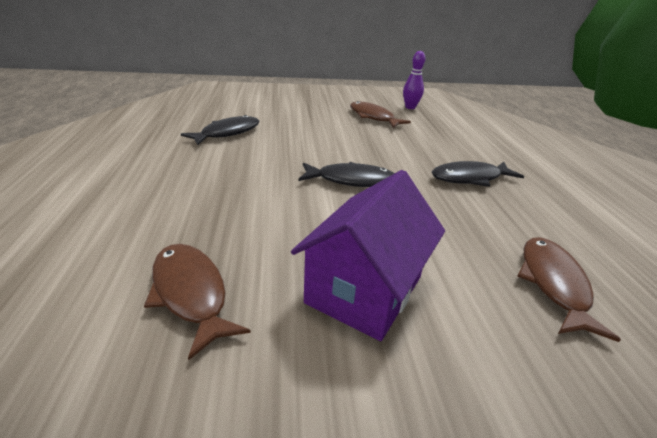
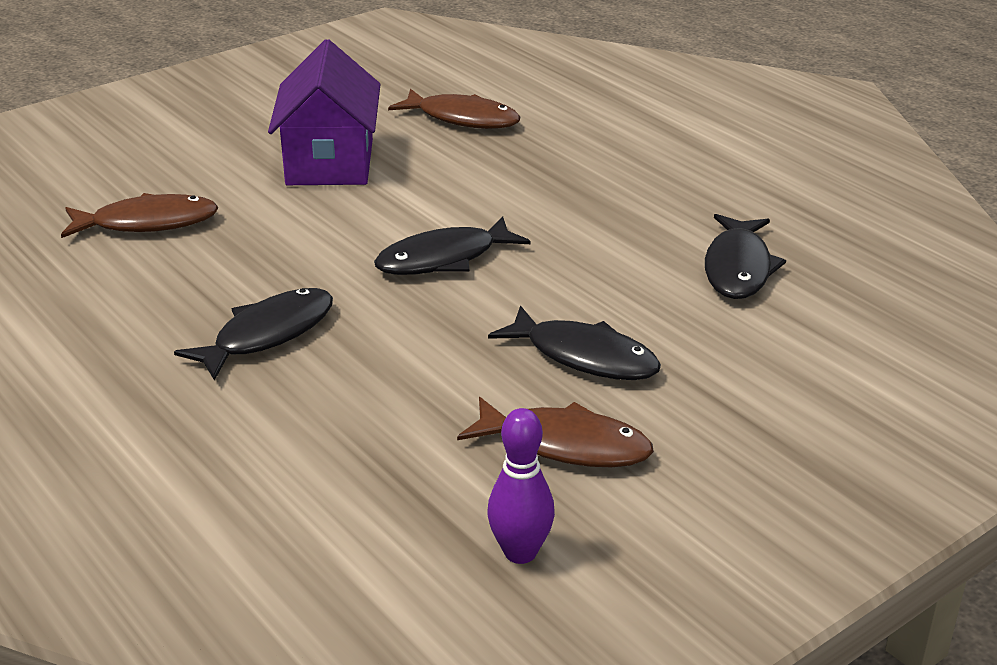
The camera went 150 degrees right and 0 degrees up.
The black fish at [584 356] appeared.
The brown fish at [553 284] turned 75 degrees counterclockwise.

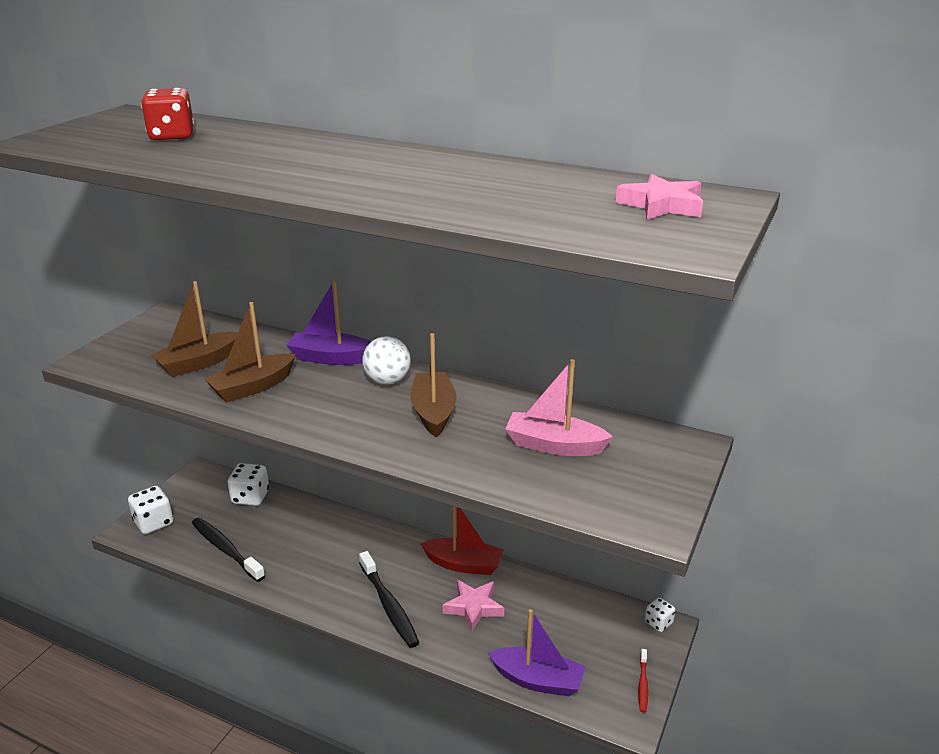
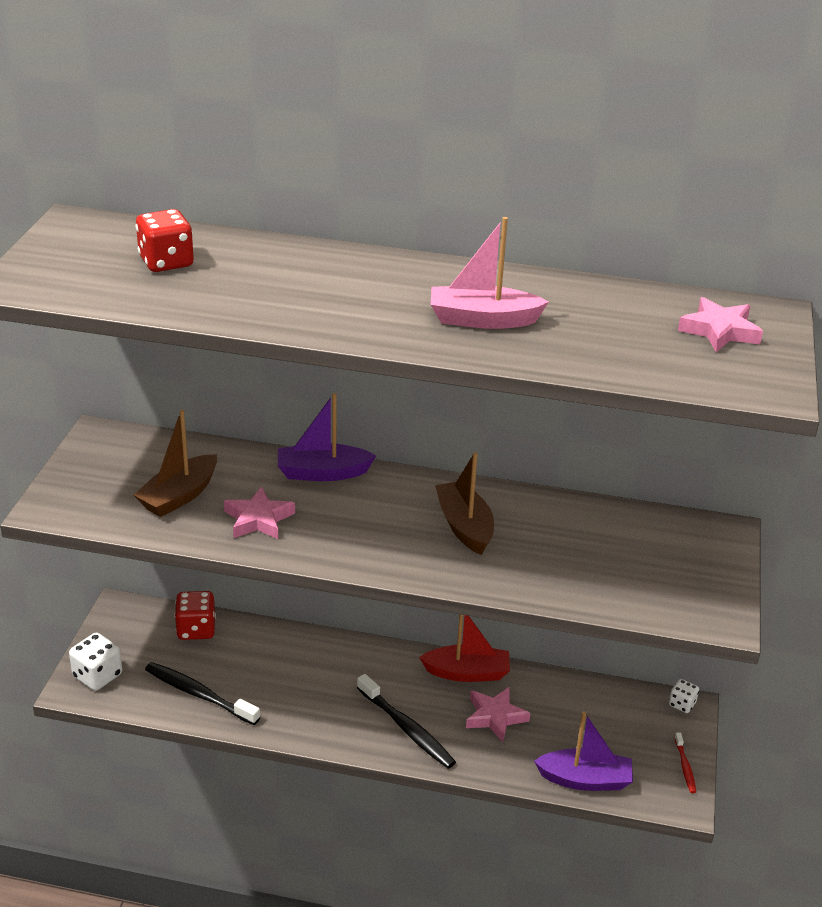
The camera went 15 degrees left and 5 degrees up.
The white ball at [387 381] disappeared.
The pink boat moved from [554 445] to [482 320].
The brown boat at [252 387] was replaced by the pink star at [258 519].
The white dice at [250 497] became the red dice at [196 629].

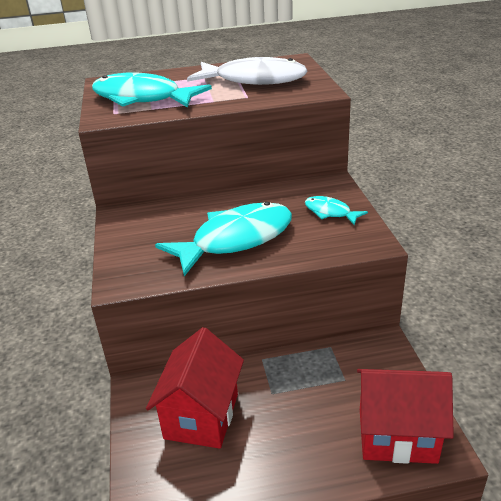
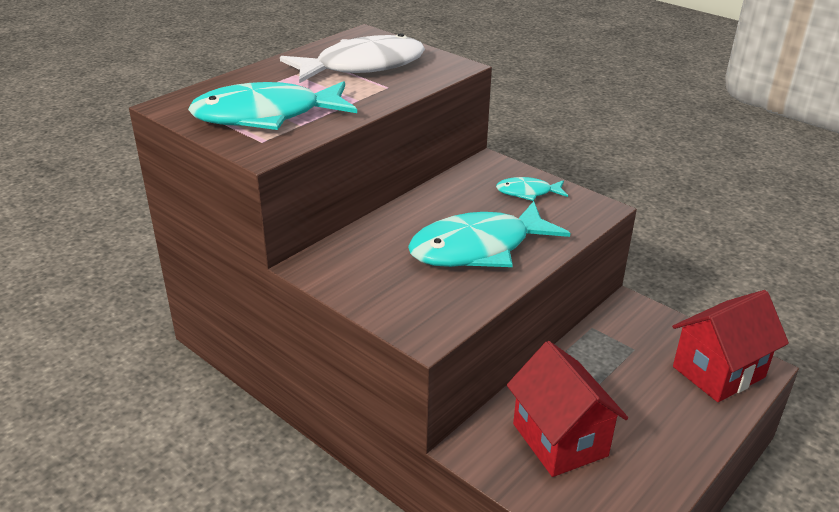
The camera went 40 degrees left and 0 degrees up.
The turquoise fish at [235 240] turned 135 degrees counterclockwise.

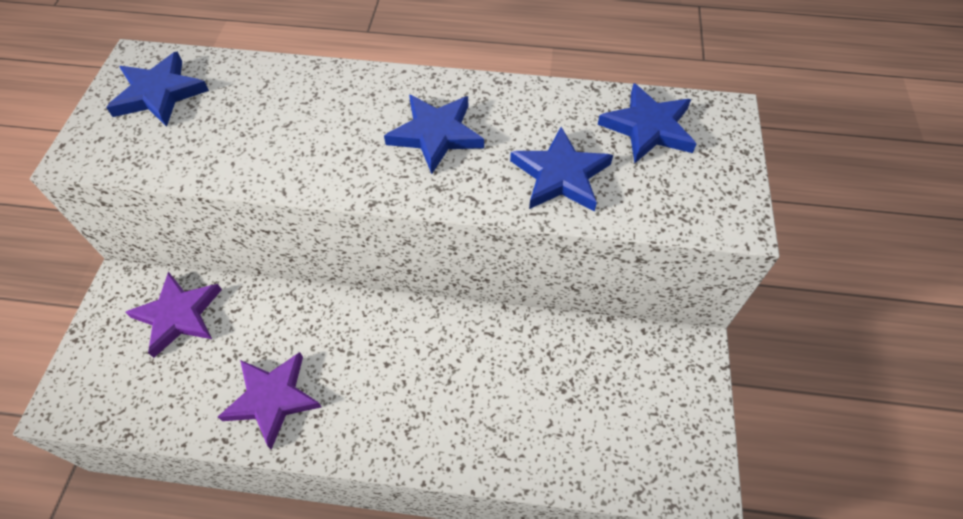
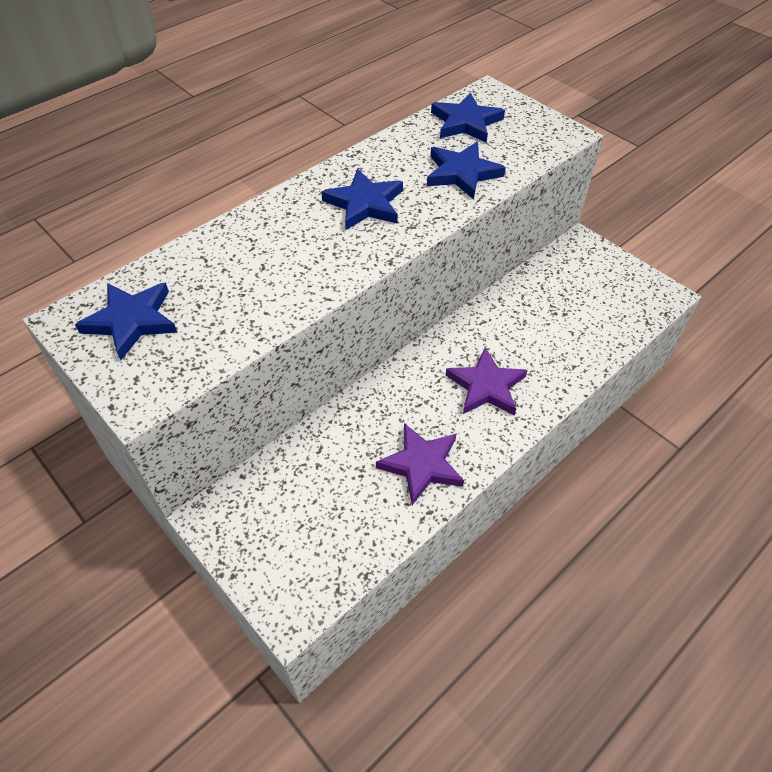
The camera went 50 degrees left and 5 degrees down.
The purple star moved from [178 315] to [486 386].

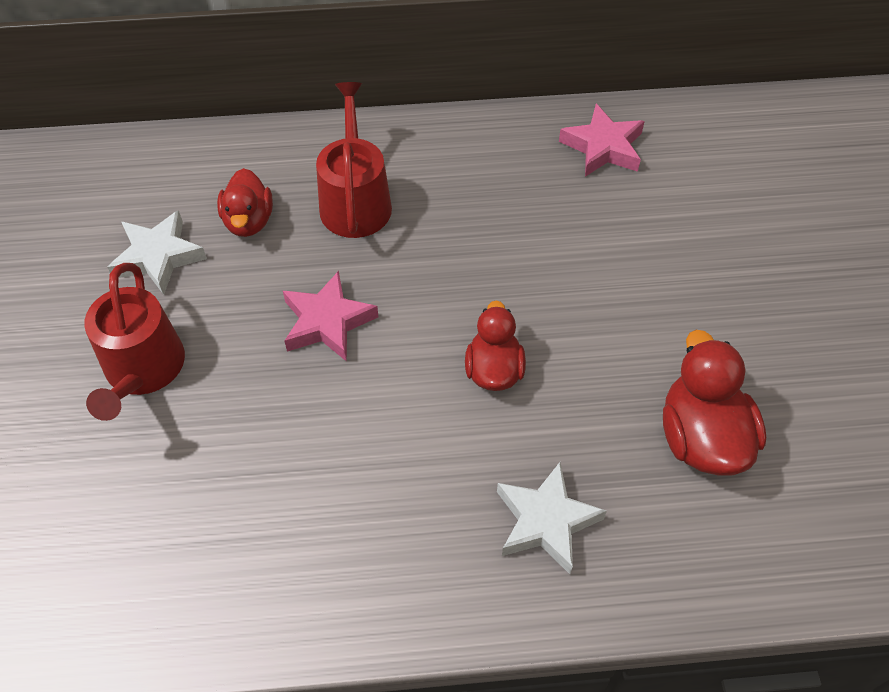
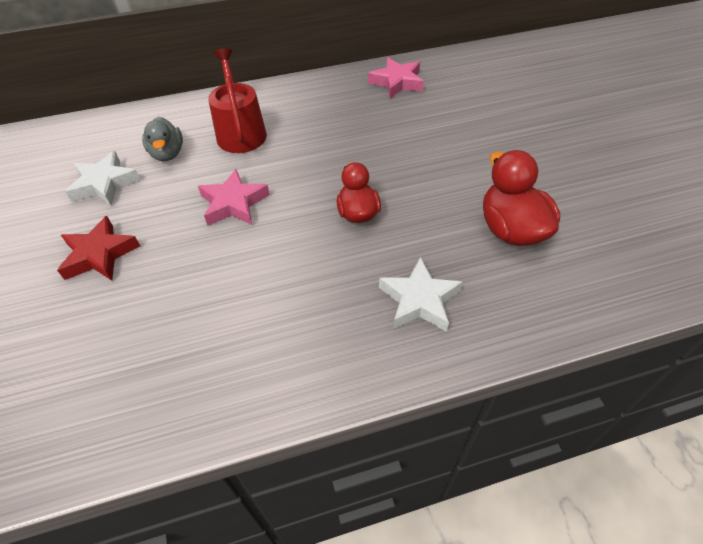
The camera went 10 degrees left and 5 degrees down.
The red watering can at [142 370] was replaced by the red star at [100 254].
The red duck at [249 221] became the grey duck at [167 154].

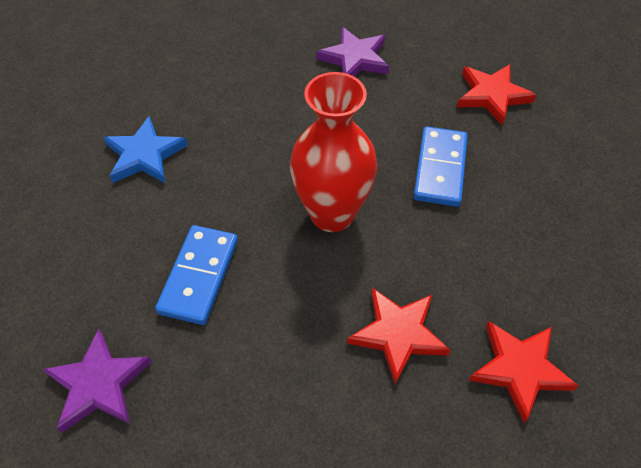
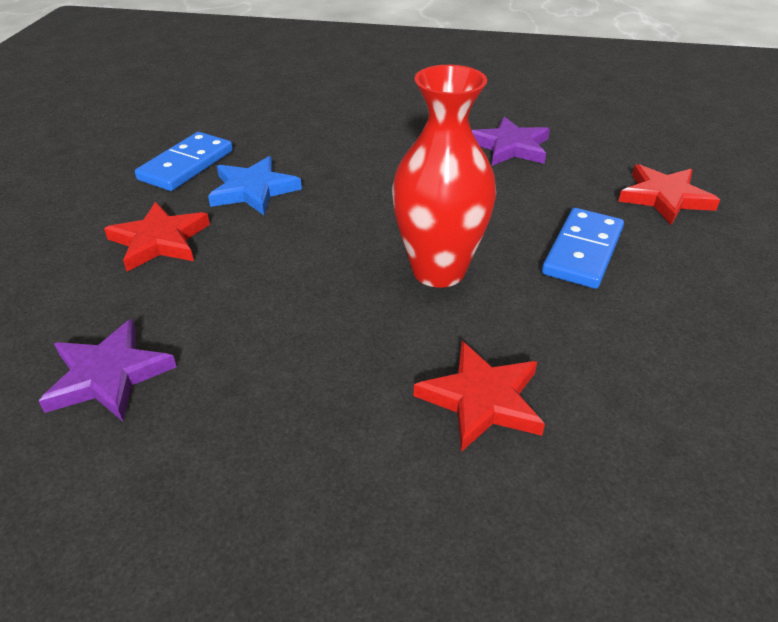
The camera went 15 degrees right and 15 degrees down.
The blue domino moved from [199 276] to [186 165].
The red star moved from [519 369] to [159 241].

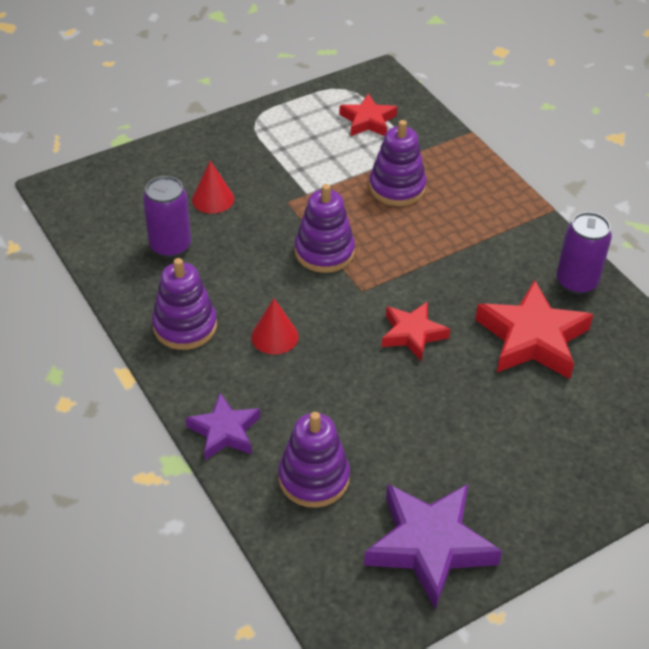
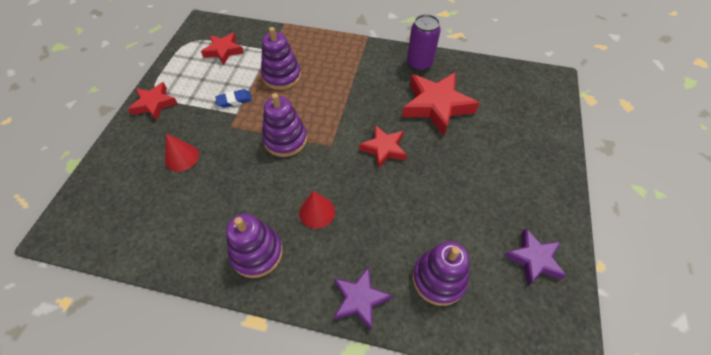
The camera went 45 degrees left and 10 degrees up.
The purple can at [170 246] disappeared.
The red star at [154 104] appeared.
The blue eraser at [234 100] appeared.
The purple star at [430 546] changed to 0.60 times the size.

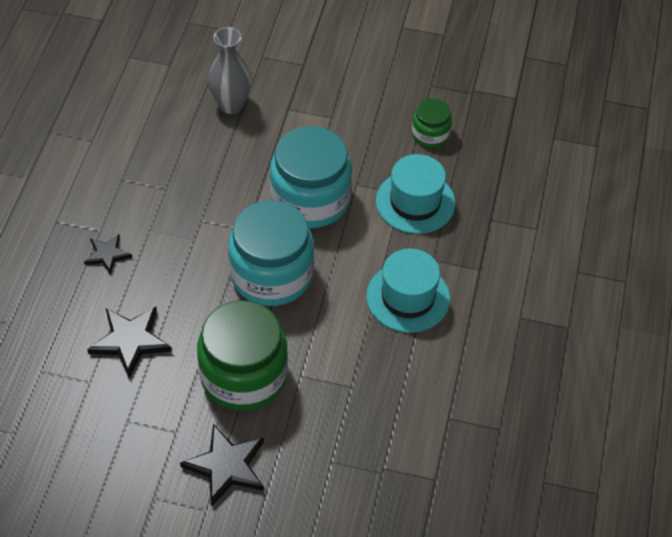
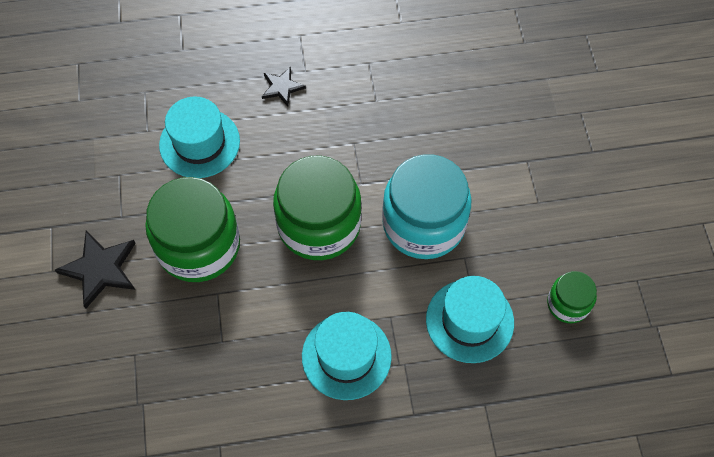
The camera went 70 degrees right and 10 degrees up.
The grey vase at [231 105] disappeared.
The black star at [130 341] was replaced by the turquoise hat at [199 143].
The turquoise jar at [271 275] became the green jar at [319 224].

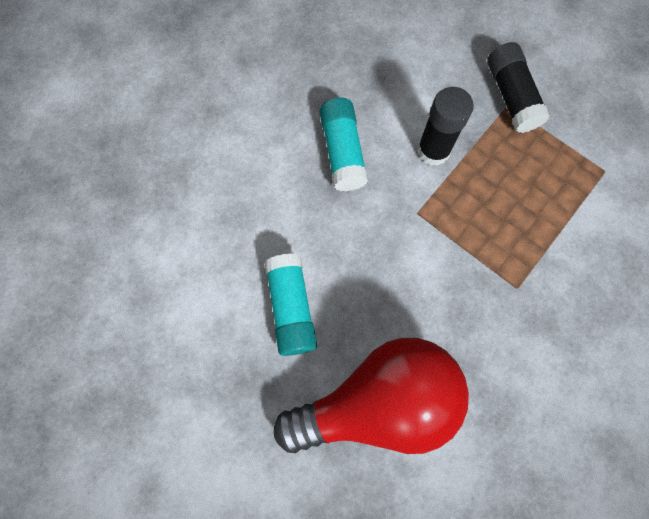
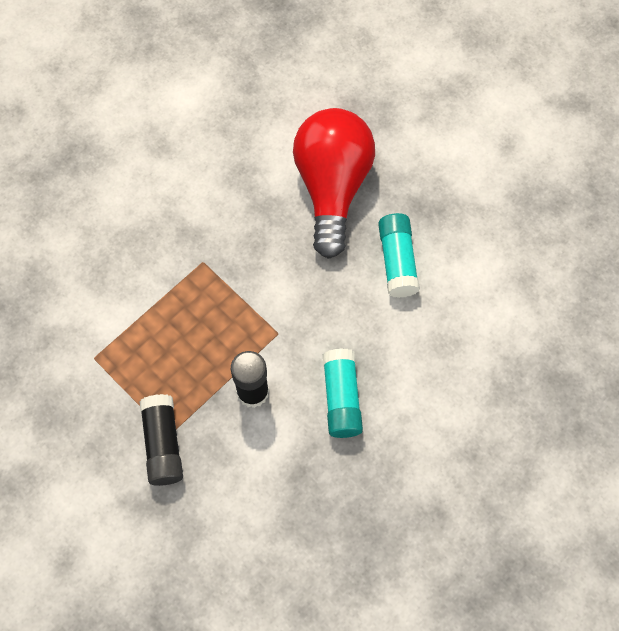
The camera went 175 degrees left and 5 degrees down.
The red light bulb at [378 402] turned 105 degrees clockwise.

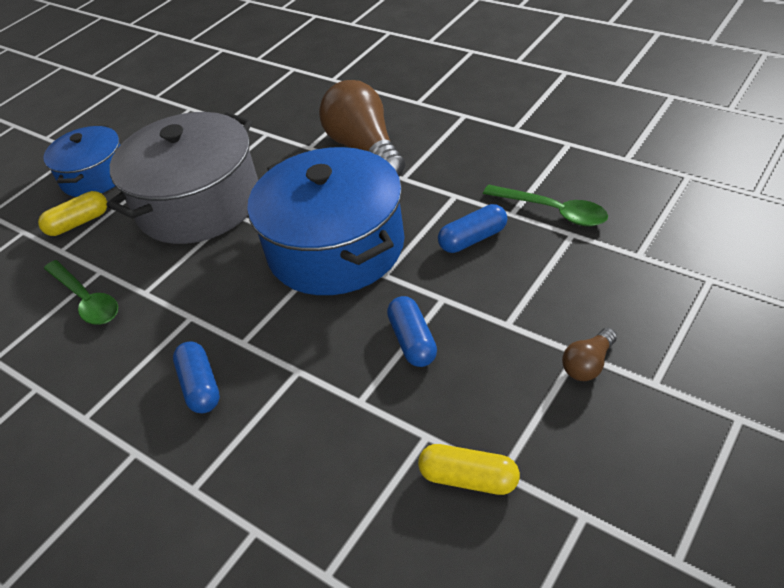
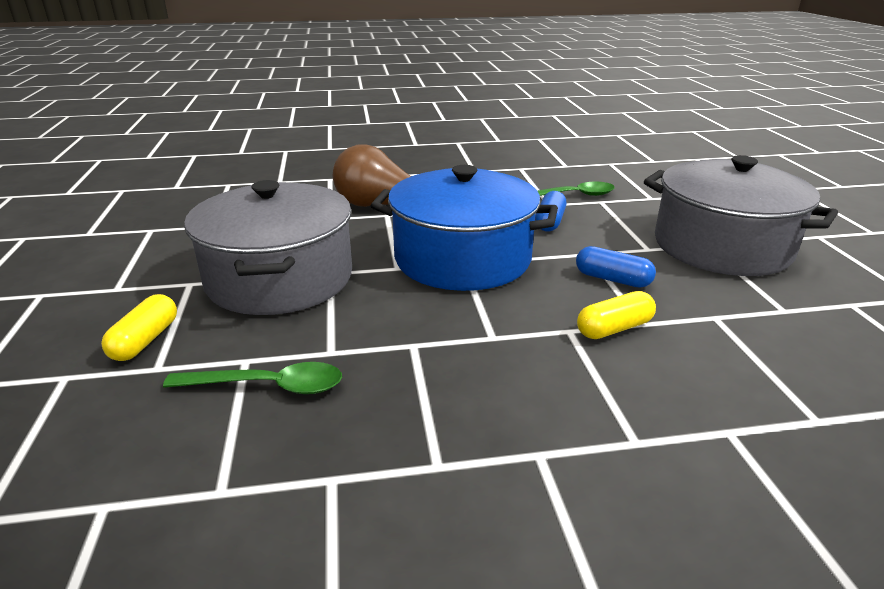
The camera went 50 degrees left and 15 degrees down.
The blue pot at [95 176] disappeared.
The blue capsule at [200 386] disappeared.
The yellow capsule moved from [469 478] to [614 328].
The brown light bulb at [588 364] was replaced by the grey pot at [721 246].

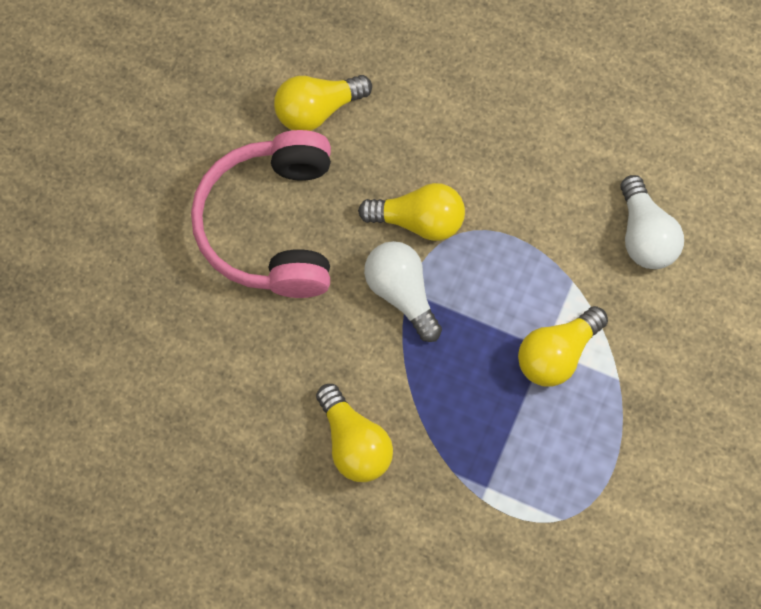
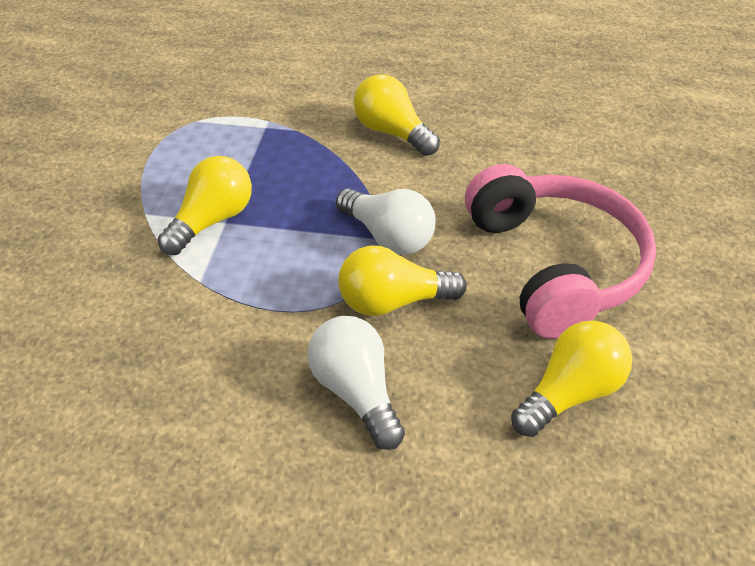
The camera went 165 degrees right and 25 degrees down.
The white light bulb moved from [644 235] to [356 392].

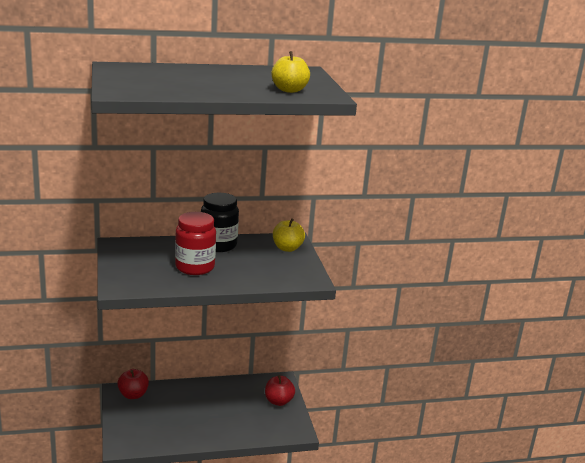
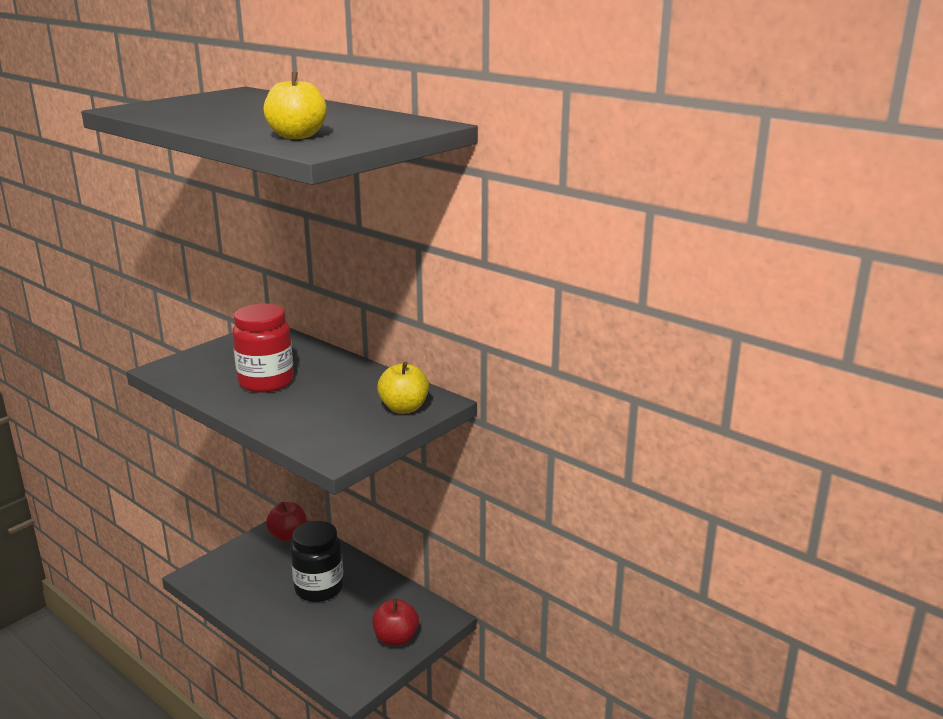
The camera went 55 degrees right and 0 degrees up.
The black jar moved from [218 245] to [319 588].

